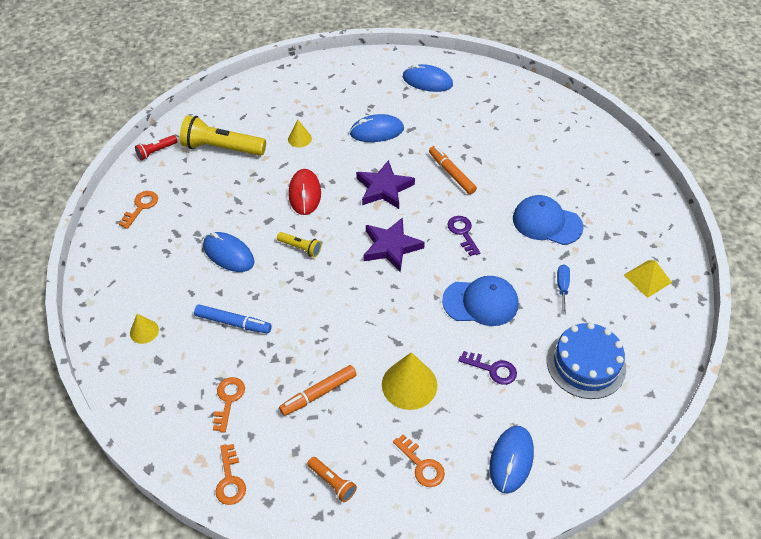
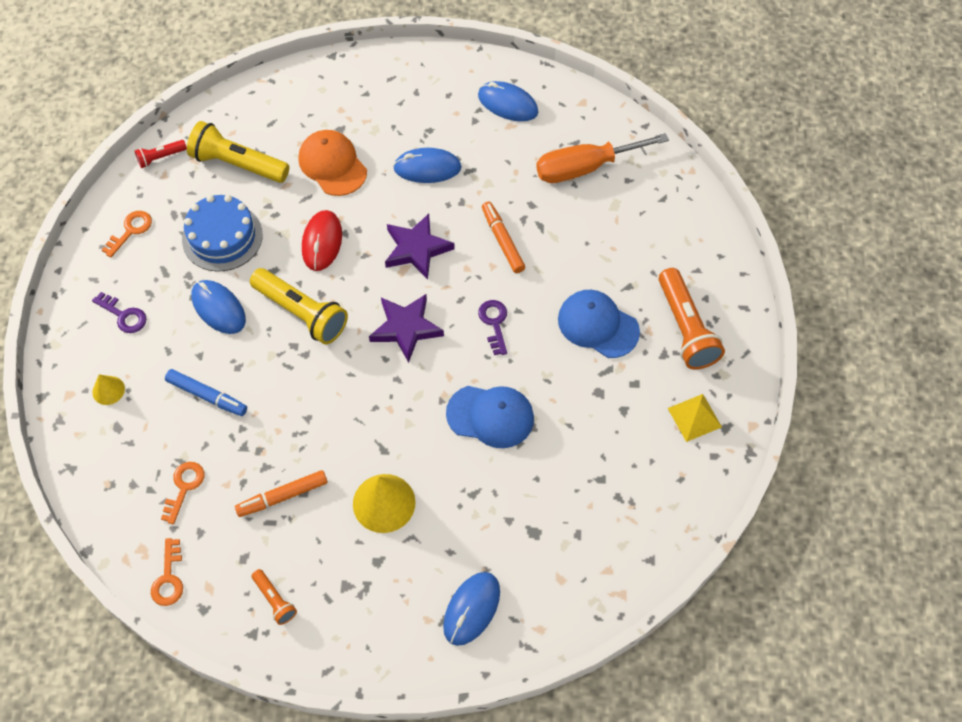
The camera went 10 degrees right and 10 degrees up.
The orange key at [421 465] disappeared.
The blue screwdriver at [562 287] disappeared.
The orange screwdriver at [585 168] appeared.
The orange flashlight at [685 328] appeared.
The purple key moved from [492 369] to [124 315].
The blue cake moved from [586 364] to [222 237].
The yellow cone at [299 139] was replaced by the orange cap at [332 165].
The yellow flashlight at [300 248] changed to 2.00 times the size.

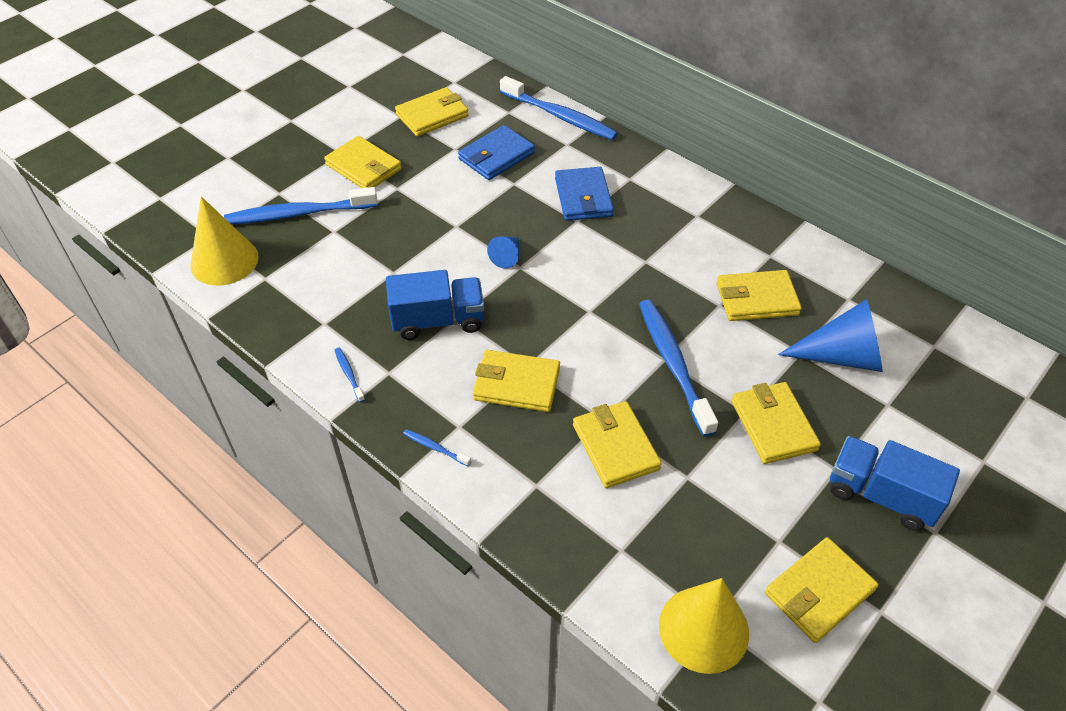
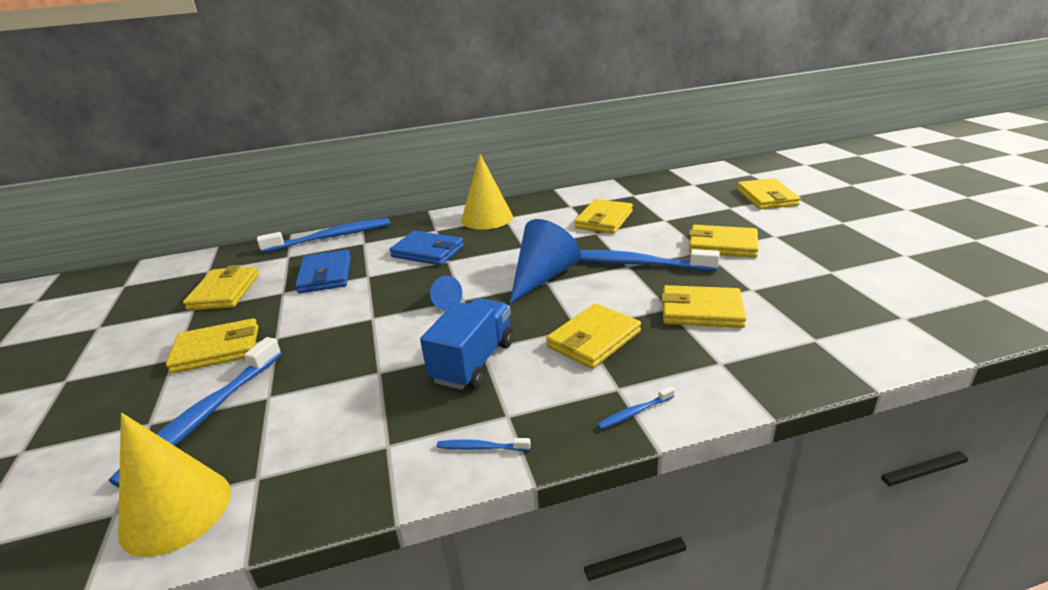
The camera went 55 degrees left and 20 degrees down.
The blue truck at [881 495] disappeared.
The yellow cone moved from [703 629] to [487 218].
The yellow wallet moved from [819 591] to [766 197].
The blue cone moved from [842 356] to [542 277].

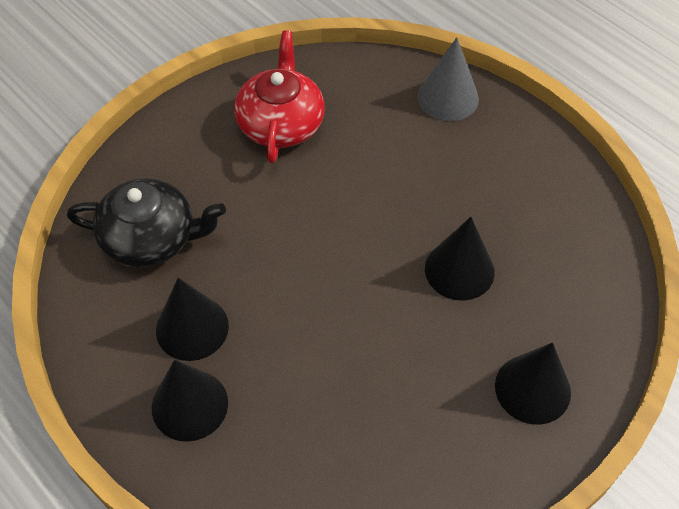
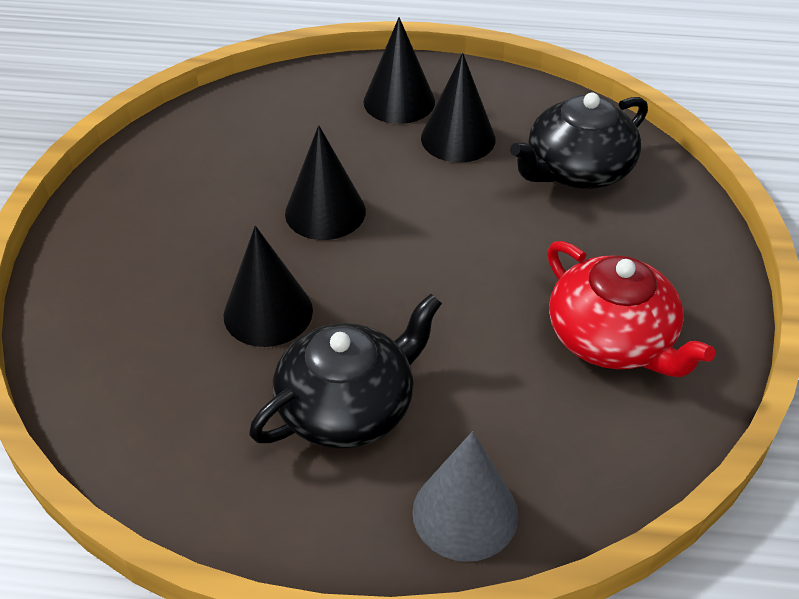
The camera went 140 degrees right and 10 degrees down.
The black teapot at [348 406] appeared.
The black cone moved from [532 389] to [325 212].

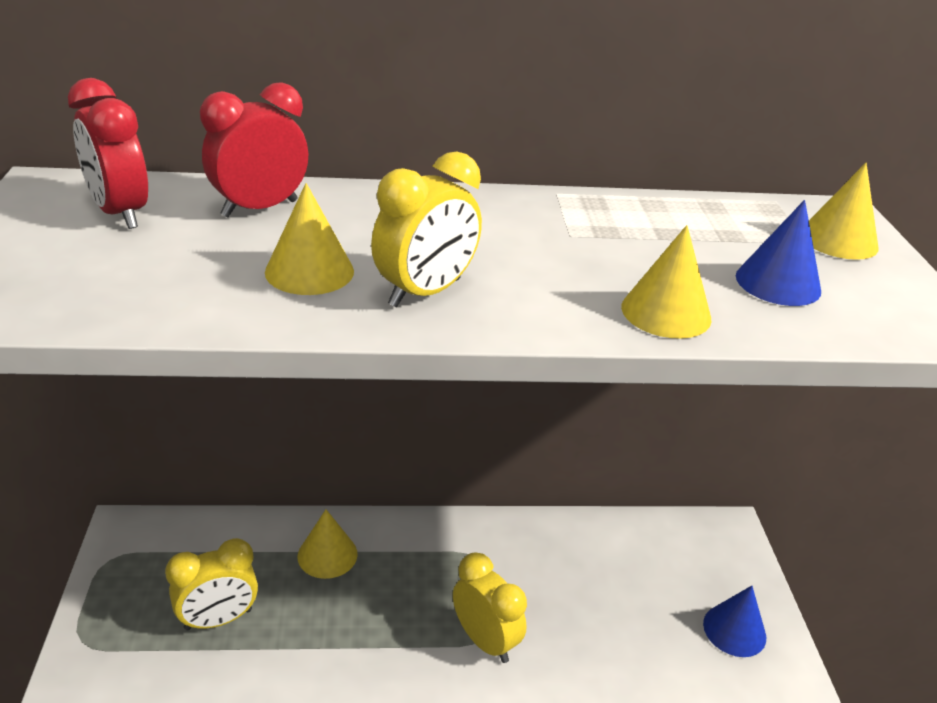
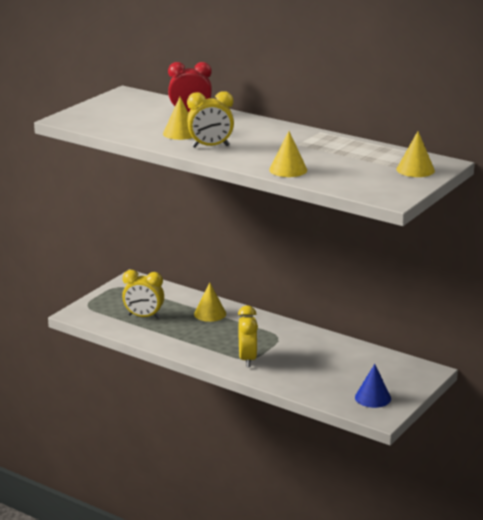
The camera went 40 degrees right and 10 degrees down.
The red clock at [120 213] disappeared.
The blue cone at [778 283] disappeared.

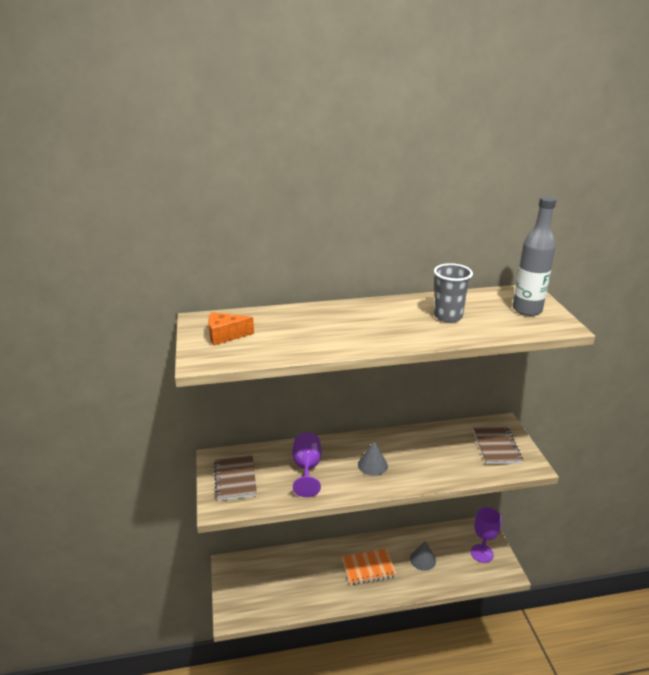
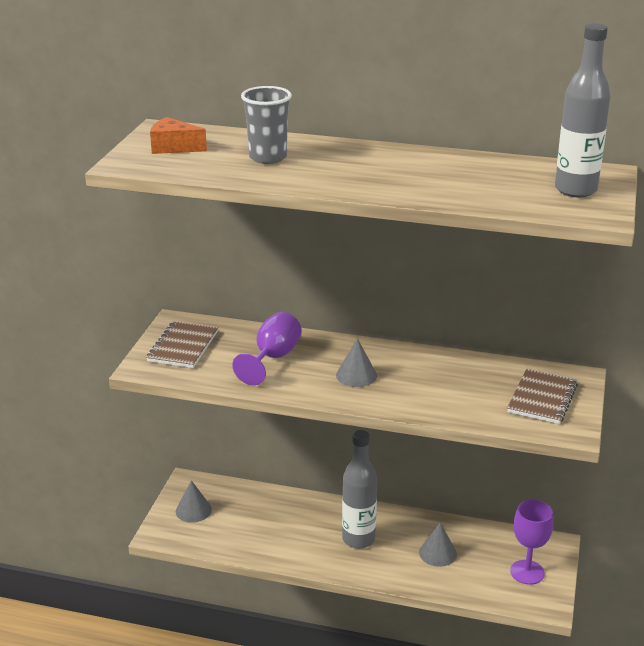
The camera went 25 degrees right and 0 degrees up.
The grey cone at [193 510] appeared.
The grey cup moved from [448 316] to [268 157].
The orange notebook at [368 568] was replaced by the grey bottle at [358 539].

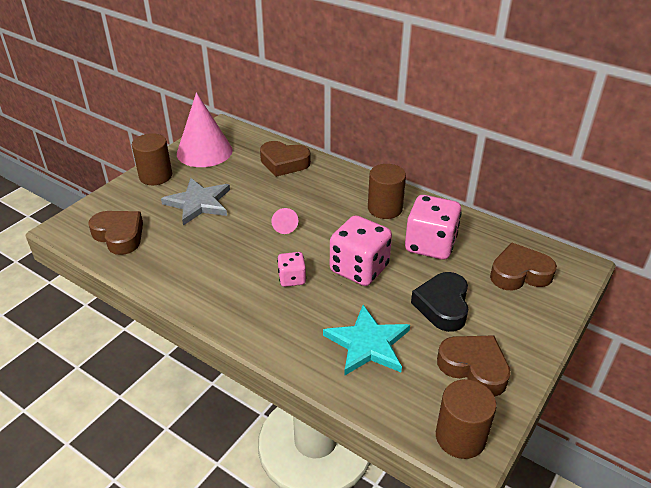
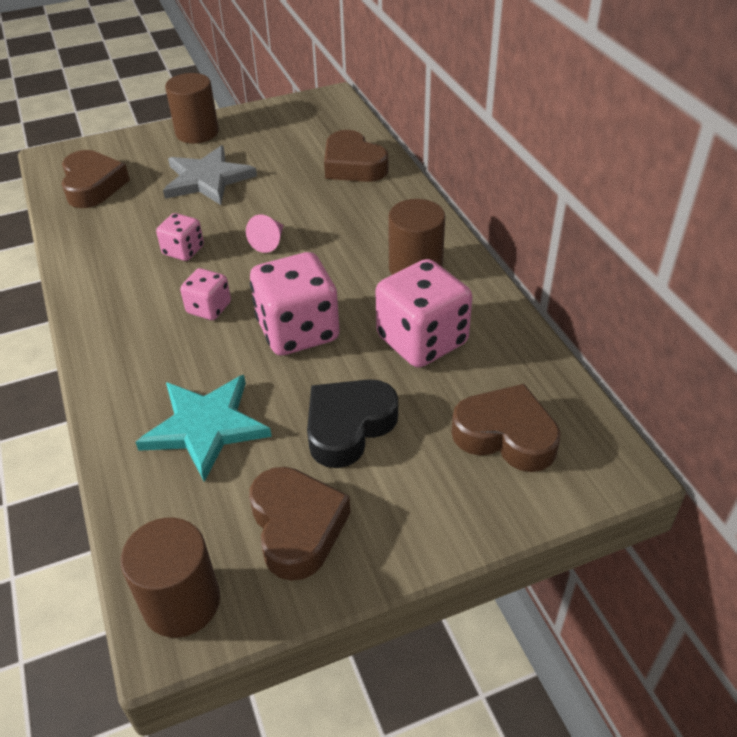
The camera went 35 degrees right and 5 degrees up.
The pink cone at [204 151] disappeared.
The pink dice at [183 251] appeared.

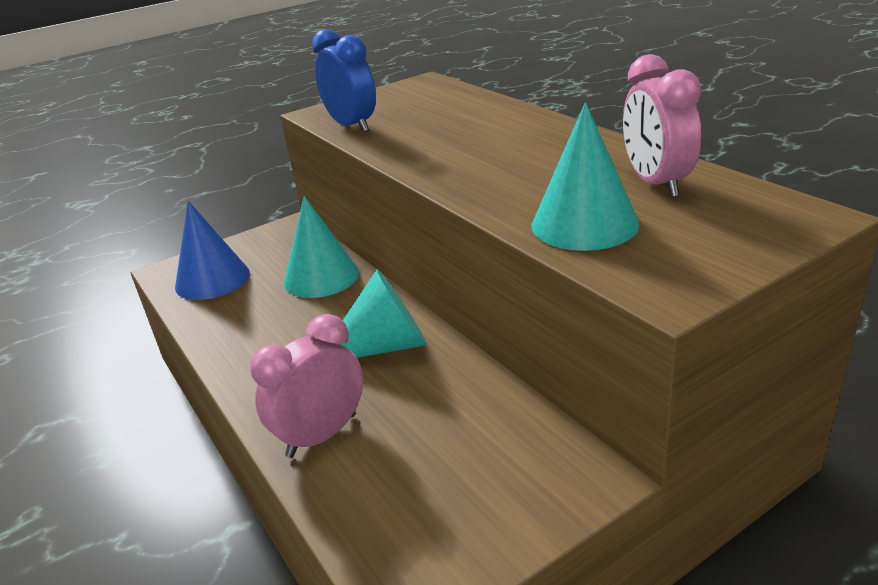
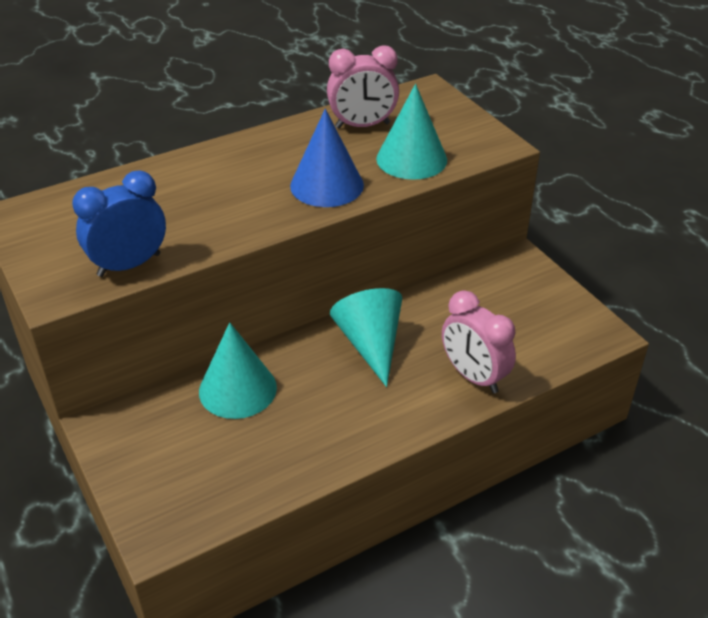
The camera went 90 degrees left and 10 degrees up.
The blue cone moved from [212 279] to [327 185].

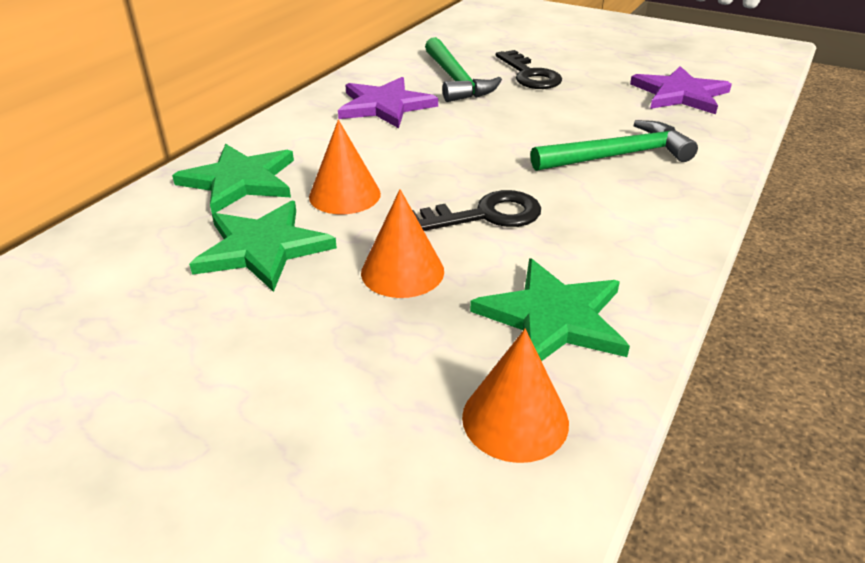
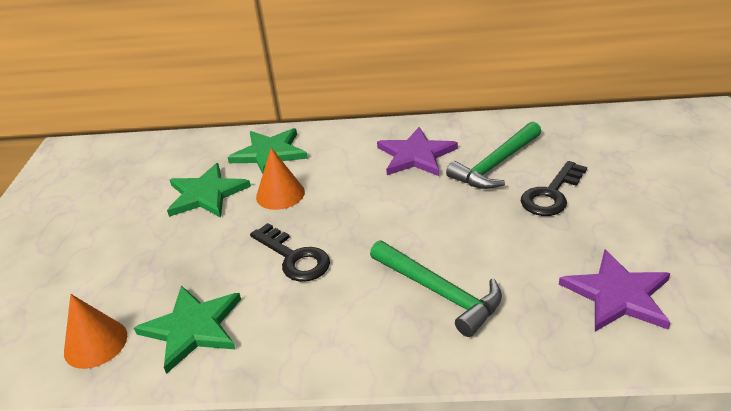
The camera went 65 degrees right and 0 degrees up.
The orange cone at [402 271] disappeared.

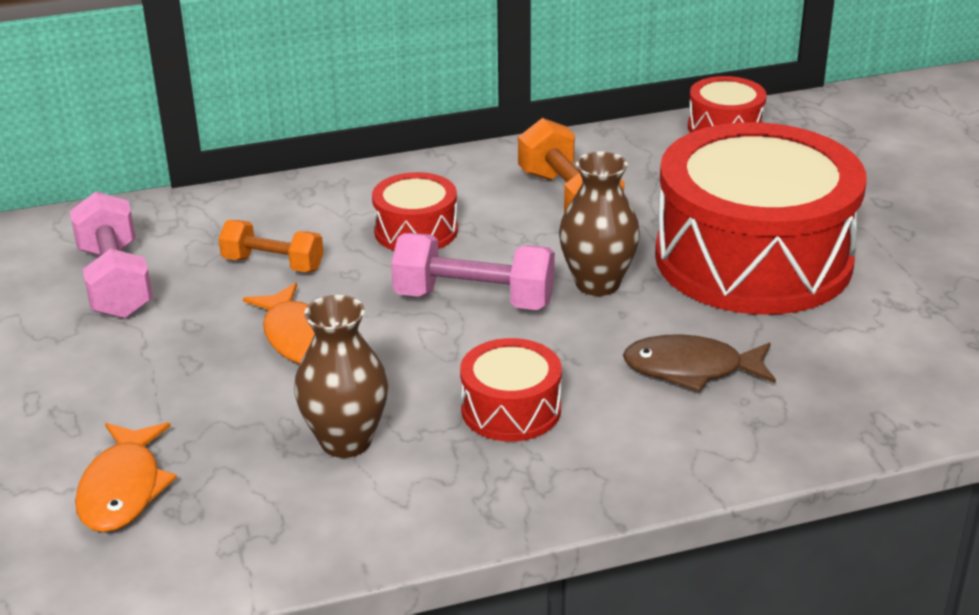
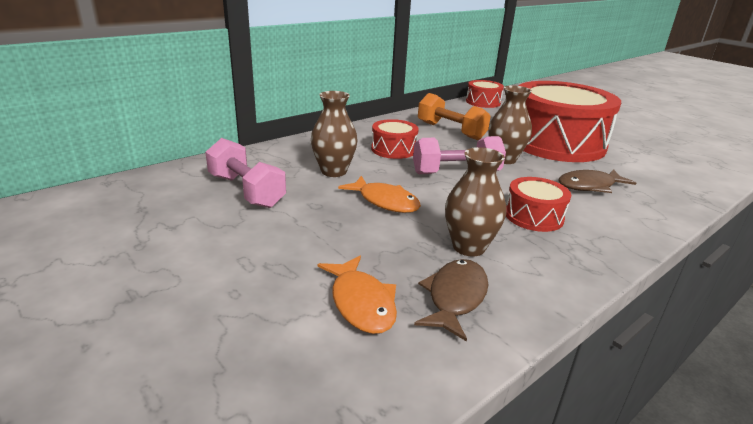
The camera went 25 degrees left and 5 degrees down.
The brown fish at [455 297] appeared.
The orange dumbbell at [273 264] was replaced by the brown vase at [334 171].

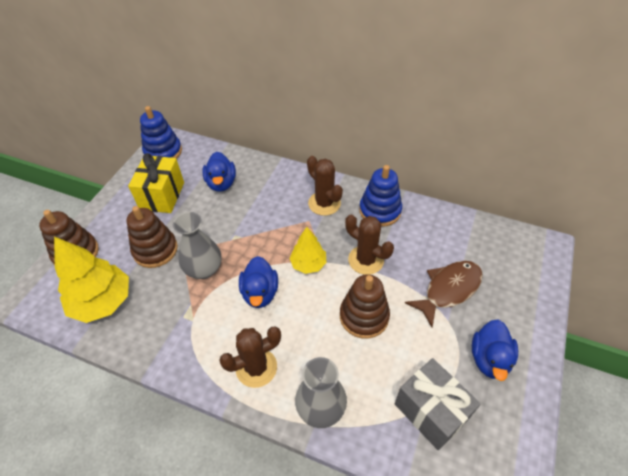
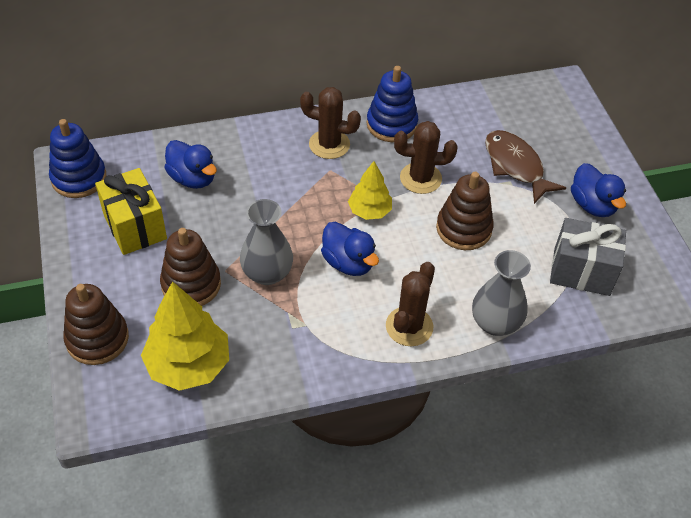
The camera went 40 degrees left and 0 degrees up.
The brown fish at [448 290] turned 45 degrees counterclockwise.

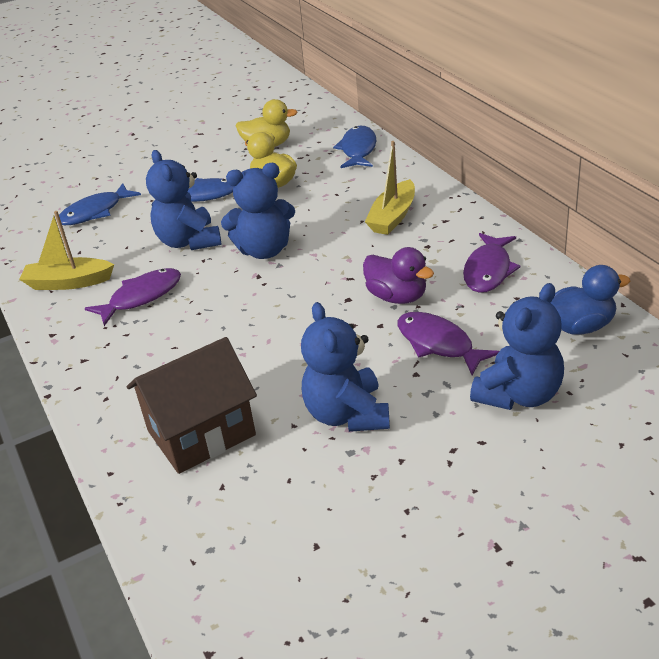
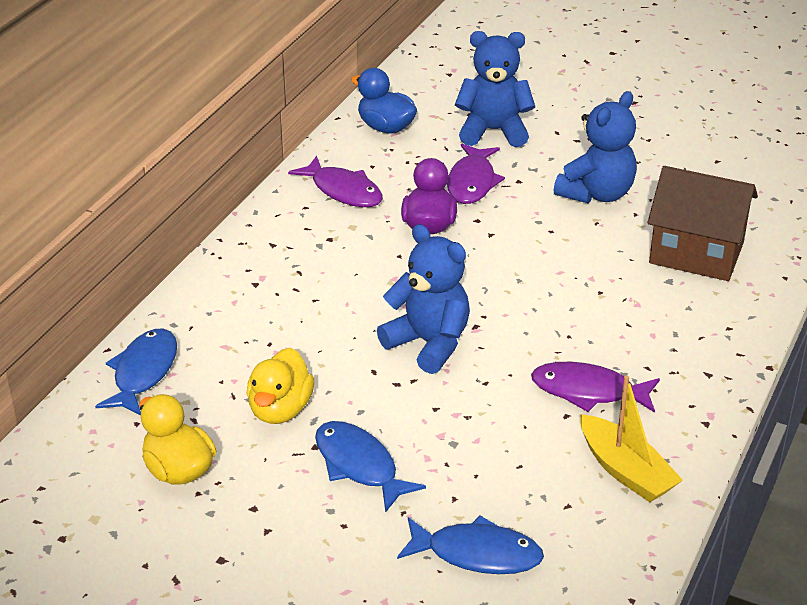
The camera went 130 degrees left and 0 degrees up.
The blue teddy bear at [189 241] disappeared.
The yellow boat at [393 217] disappeared.
The blue fish at [358 150] turned 135 degrees clockwise.
The purple fish at [488 270] turned 60 degrees clockwise.

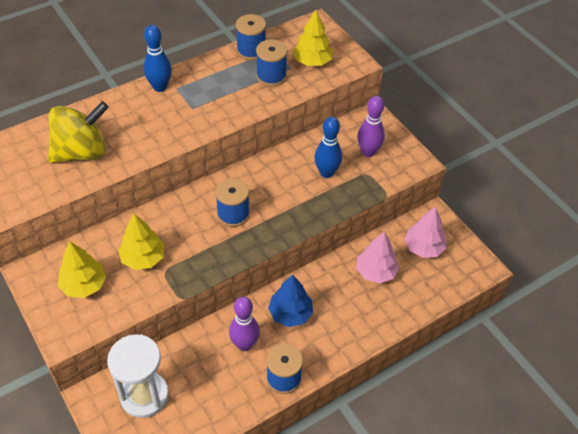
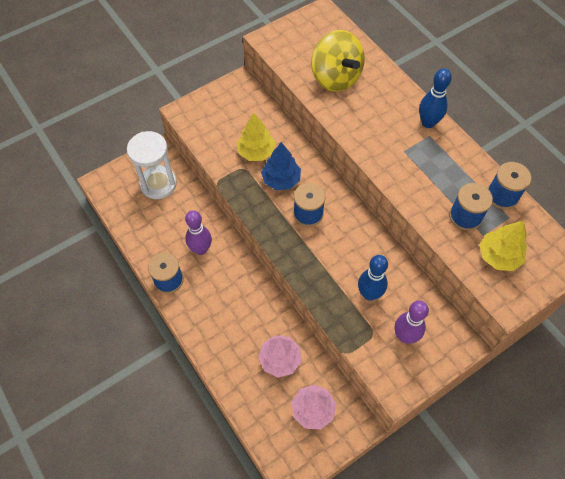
The camera went 90 degrees right and 10 degrees up.
The yellow tree at [84 285] disappeared.
The blue tree moved from [290 313] to [281 179].

